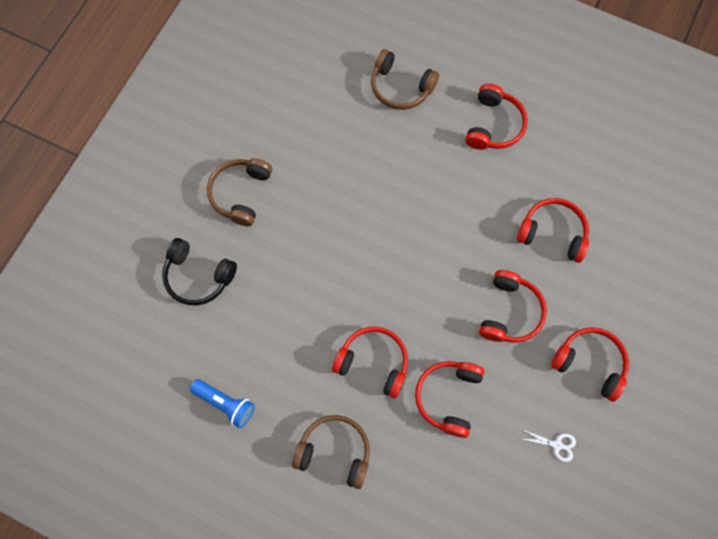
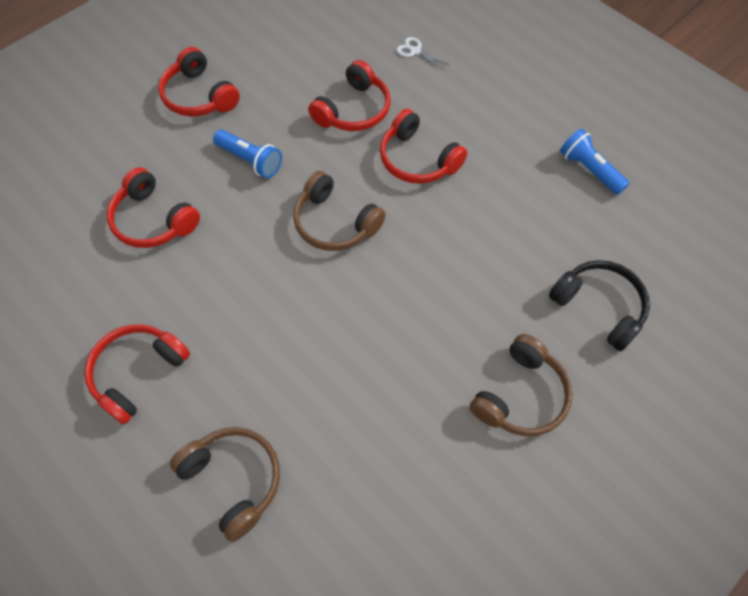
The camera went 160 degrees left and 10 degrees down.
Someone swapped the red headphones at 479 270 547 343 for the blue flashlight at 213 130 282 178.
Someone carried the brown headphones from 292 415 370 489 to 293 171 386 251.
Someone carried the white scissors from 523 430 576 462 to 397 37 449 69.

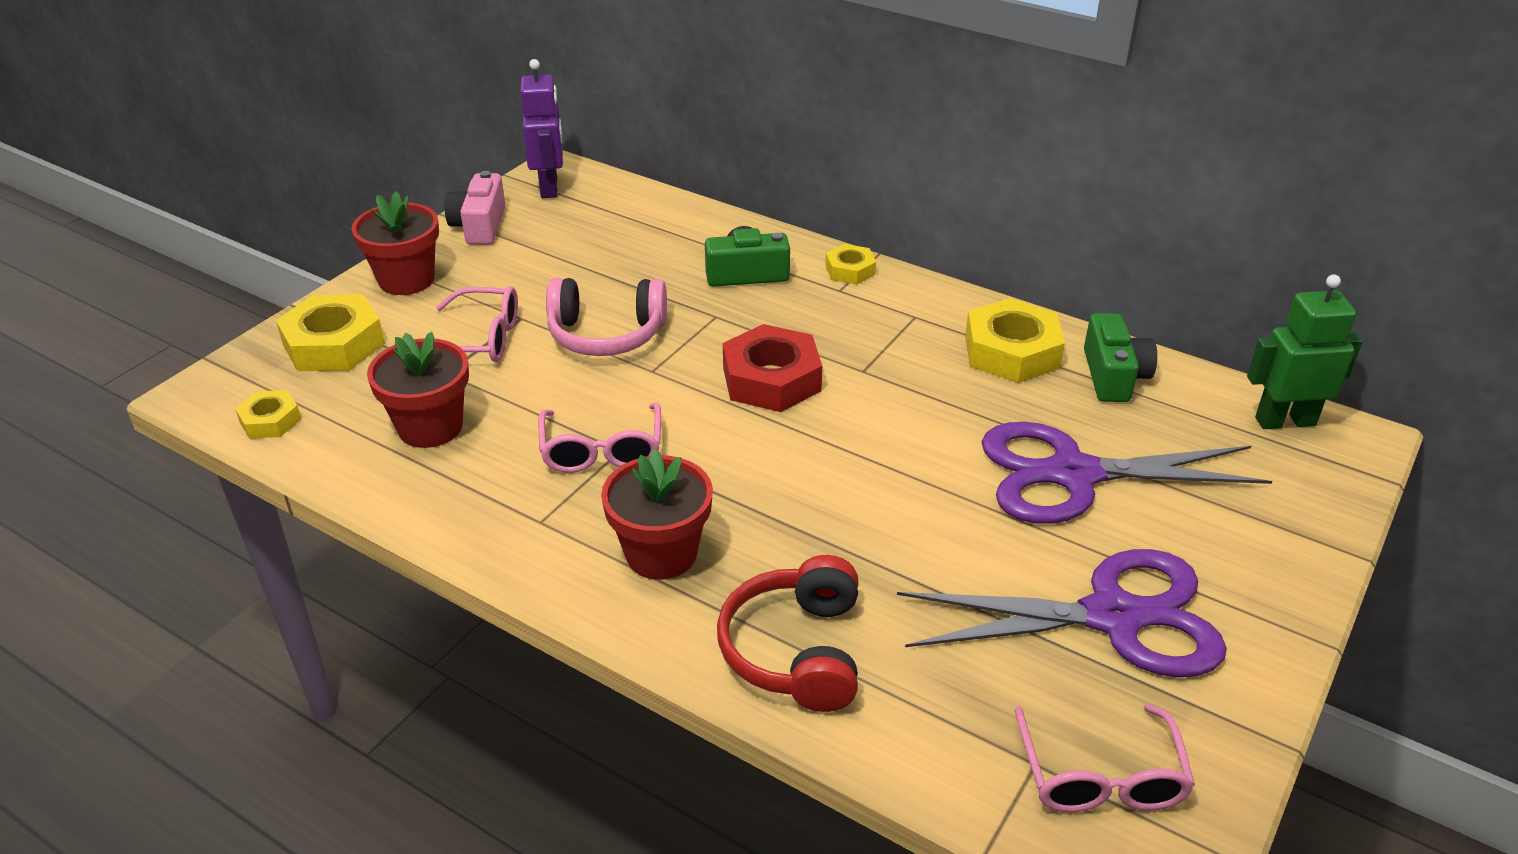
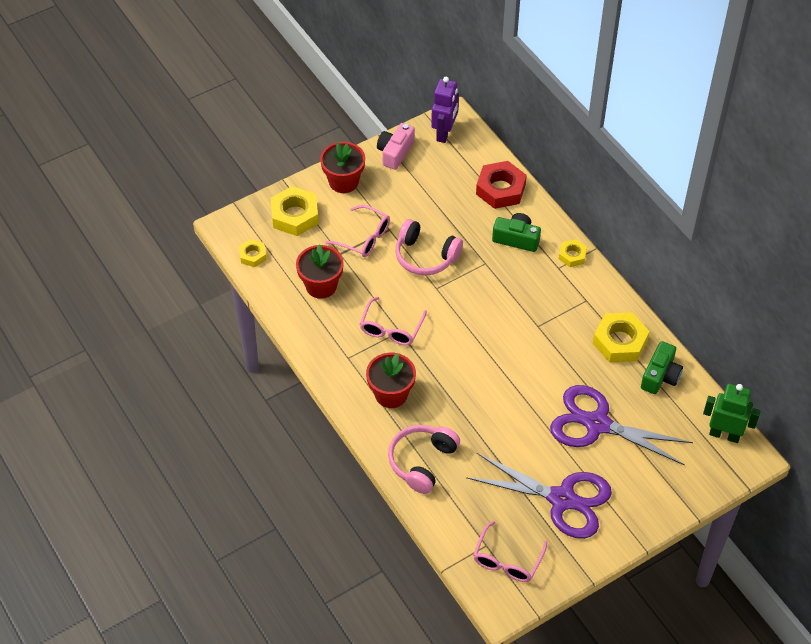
The camera went 25 degrees right and 15 degrees up.
Someone carried the red nut from 723 324 822 412 to 476 161 527 209.
Someone repainted the red headphones at 717 555 858 712, which became the pink headphones at 388 425 460 494.

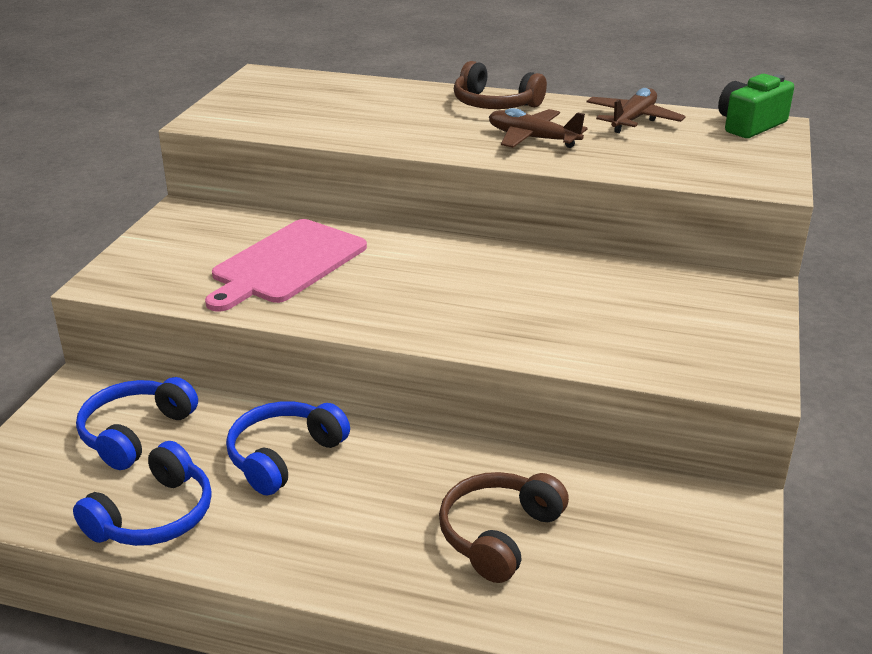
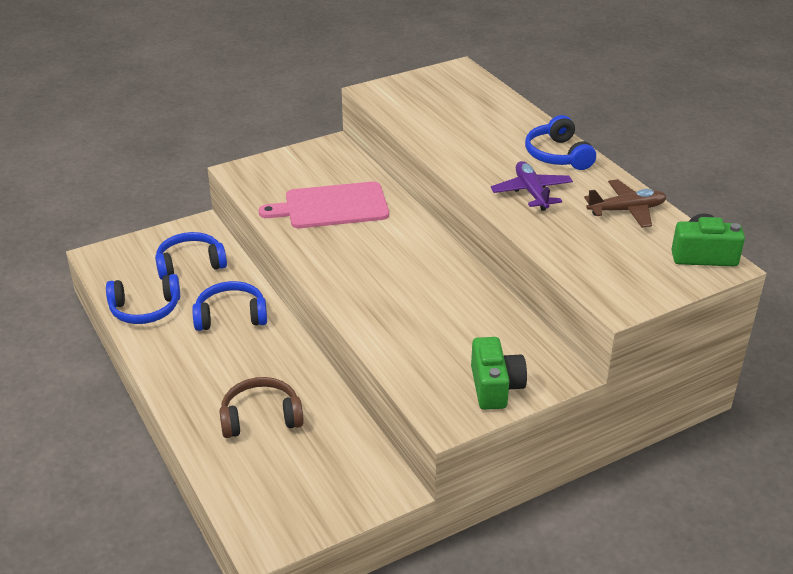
The camera went 45 degrees right and 5 degrees up.
Someone repainted the brown headphones at 454 61 547 109, which became the blue headphones at 525 115 596 170.
Someone repainted the brown plane at 489 108 587 148, which became the purple plane at 491 161 573 211.
Someone put down the green camera at 471 337 527 410.

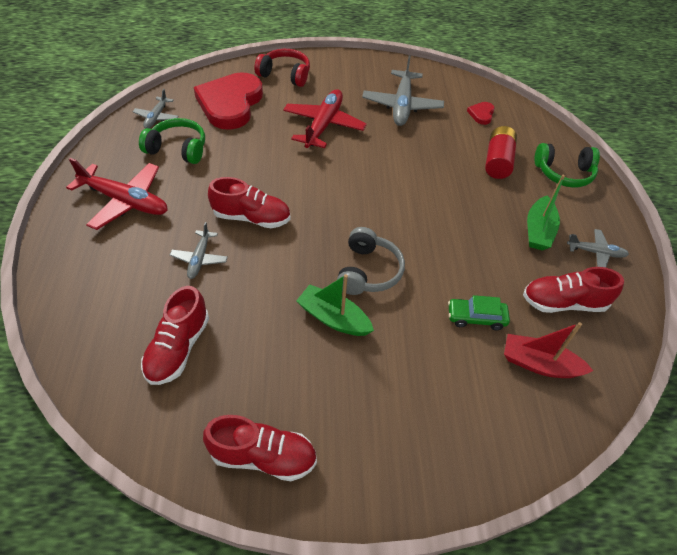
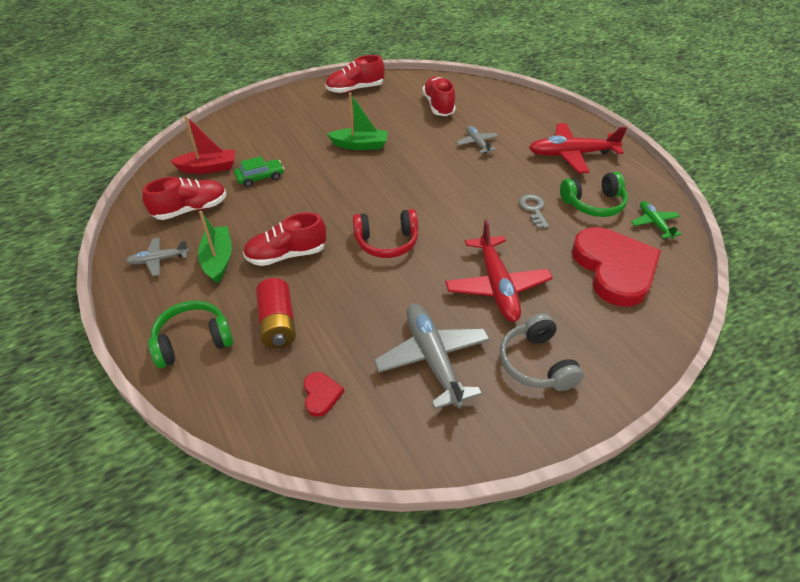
The camera went 155 degrees right and 5 degrees down.
Someone carried the red headphones from 254 49 310 87 to 353 209 418 258.
Someone repainted the grey plane at 133 89 178 129, which became the green plane at 631 201 682 239.
Someone carried the red shoe from 208 177 291 228 to 243 212 326 266.
Someone carried the grey headphones from 337 227 405 295 to 500 313 584 391.
Someone put down the grey key at 519 194 549 229.

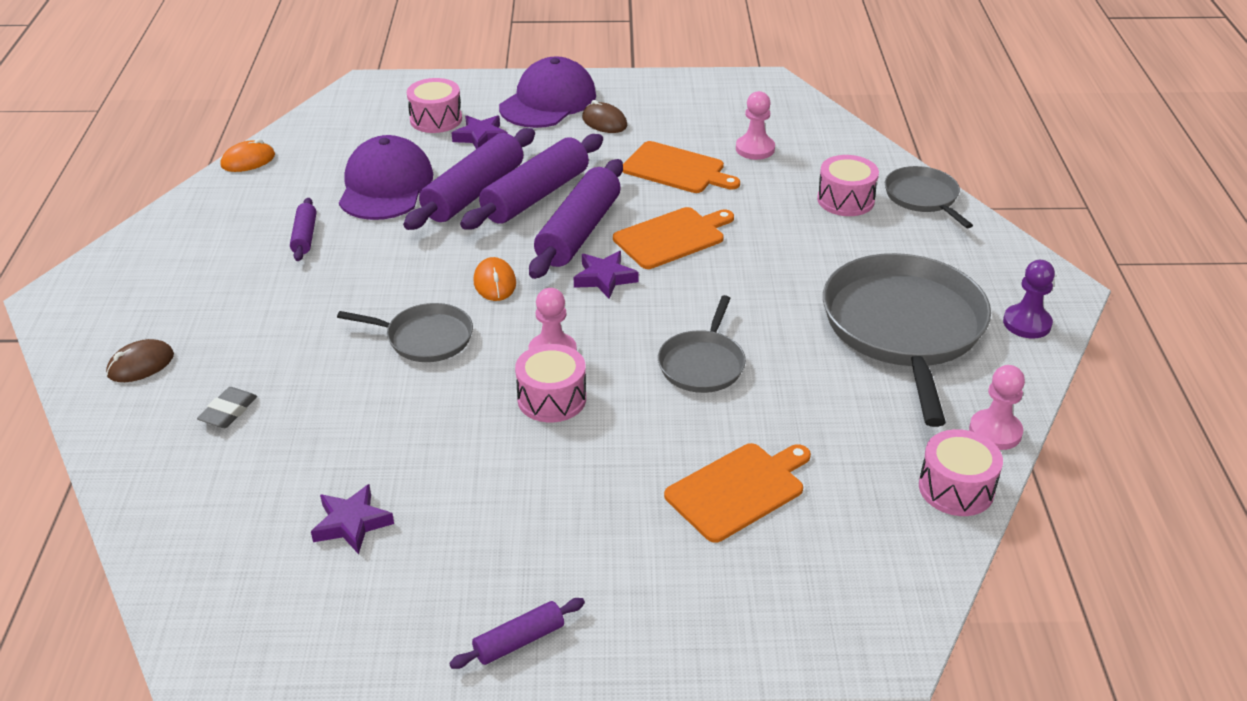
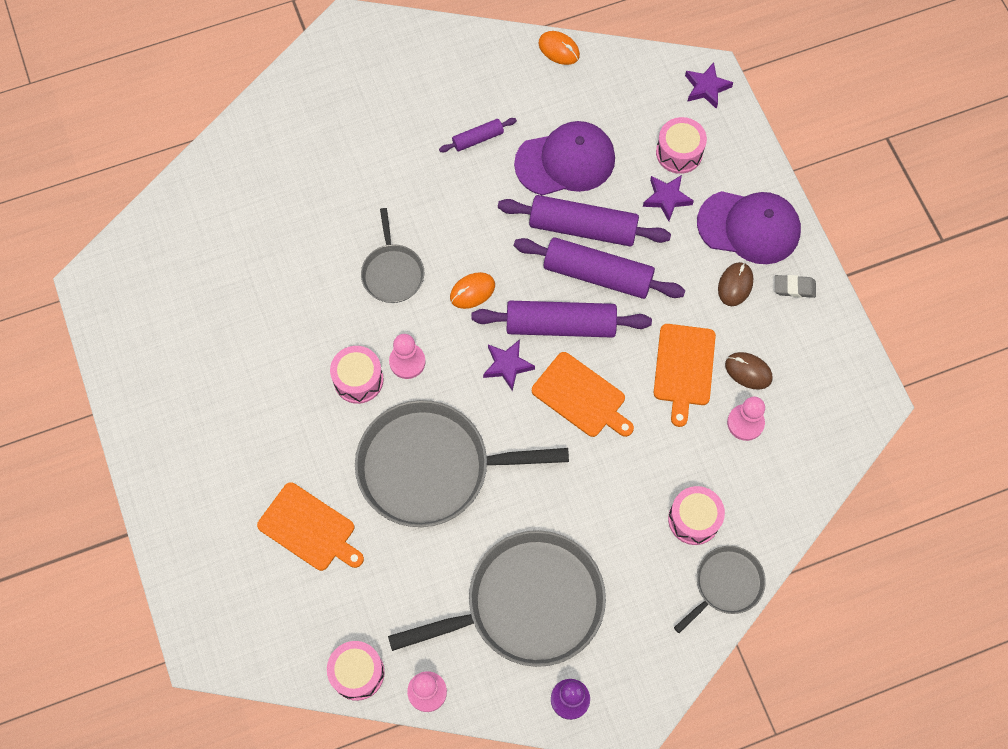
The camera went 70 degrees right and 30 degrees up.
Someone scaled the grey pan at 658 295 746 393 by 1.96.
Someone carried the brown mouse from 106 339 174 382 to 725 352 773 390.
Someone carried the grey eraser from 197 387 257 428 to 775 275 816 298.
Someone carried the purple star from 311 484 394 554 to 685 62 733 109.
Someone took away the purple rolling pin at 449 598 585 669.

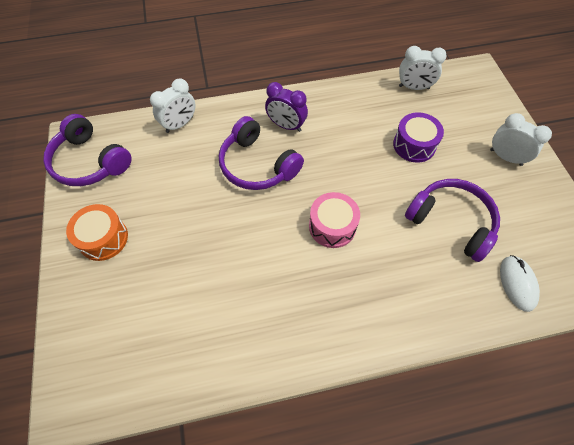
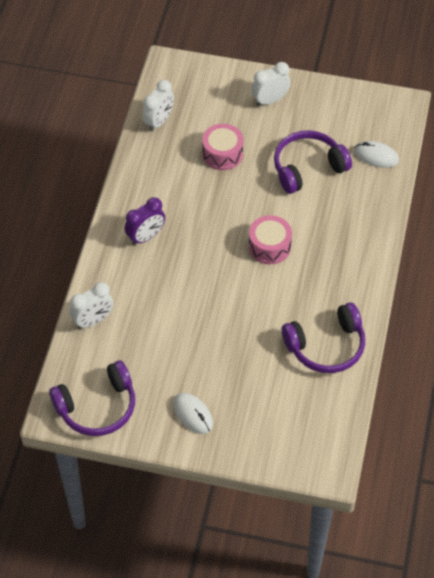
The camera went 65 degrees left and 5 degrees down.
Someone rotated the white clock at 150 79 196 133 by 75 degrees clockwise.
Someone repainted the purple drum at 393 112 444 163, which became the pink drum at 202 124 243 170.
Someone carried the purple headphones from 219 116 304 190 to 282 302 365 373.
Someone swapped the orange drum at 66 204 128 261 for the white mouse at 173 393 213 434.

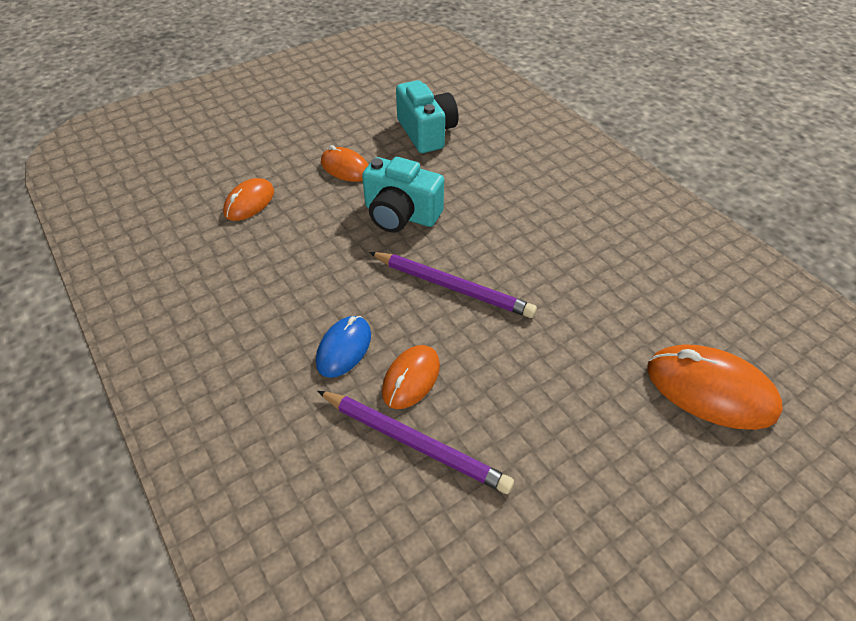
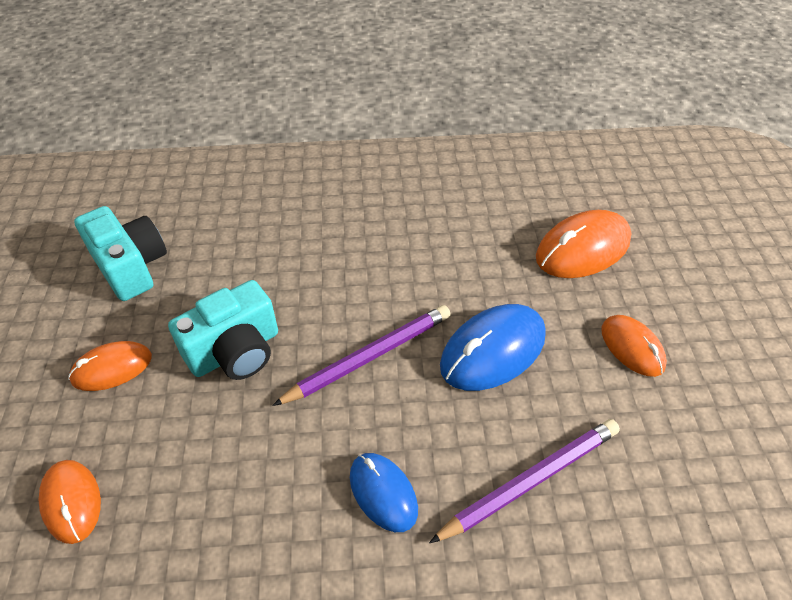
The camera went 60 degrees left and 0 degrees up.
Someone rotated the turquoise camera at 396 80 458 153 by 45 degrees clockwise.
Someone carried the orange mouse from 382 345 440 409 to 601 315 667 377.
Someone put down the blue mouse at 440 304 546 391.

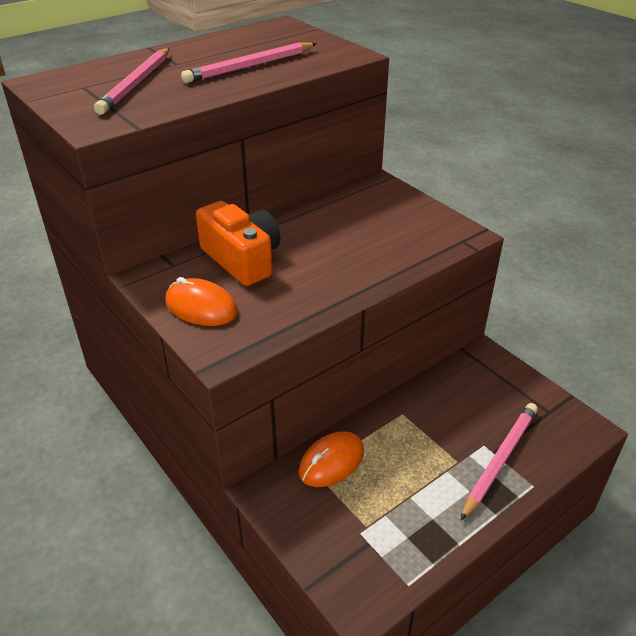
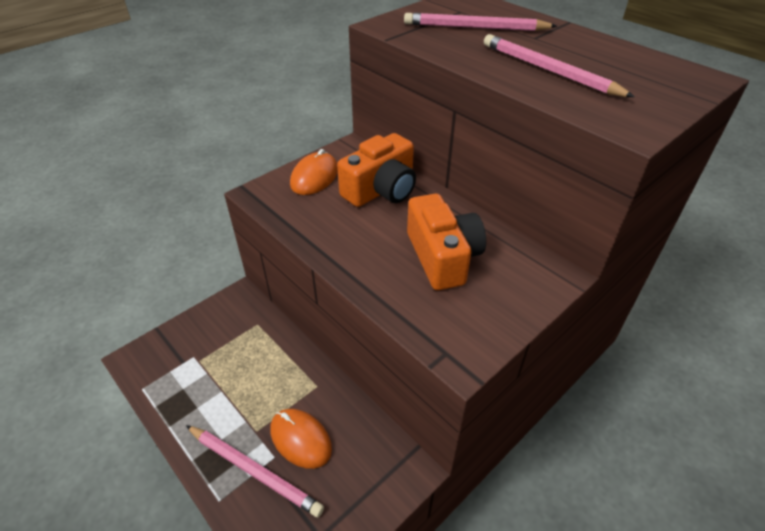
The camera went 85 degrees right and 5 degrees up.
Someone carried the orange mouse from 298 431 364 487 to 270 409 332 469.
Someone put down the orange camera at 407 193 486 290.

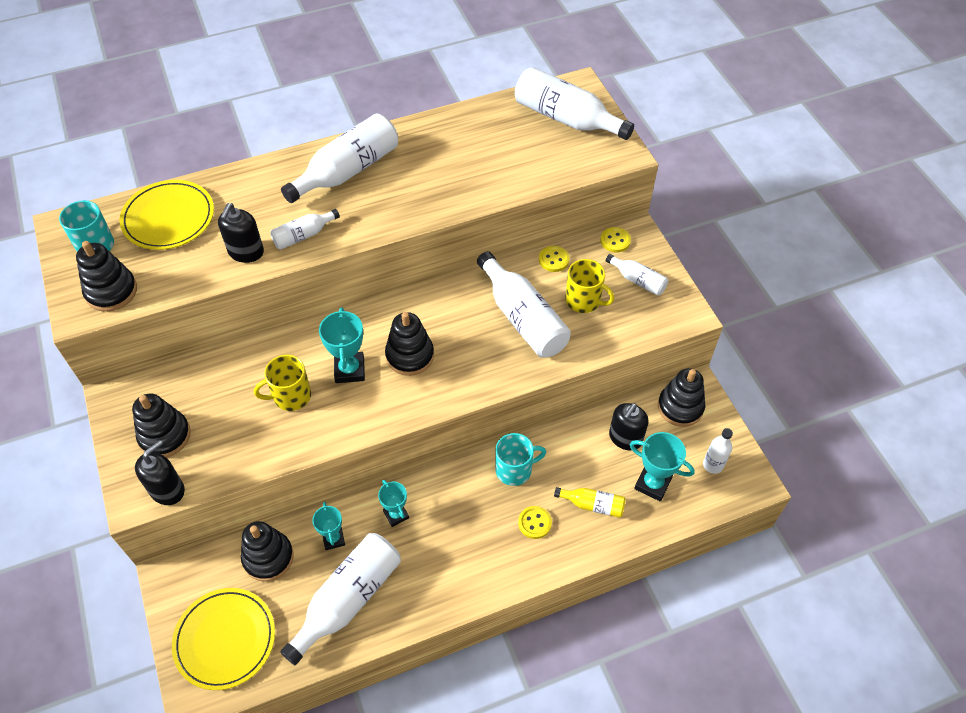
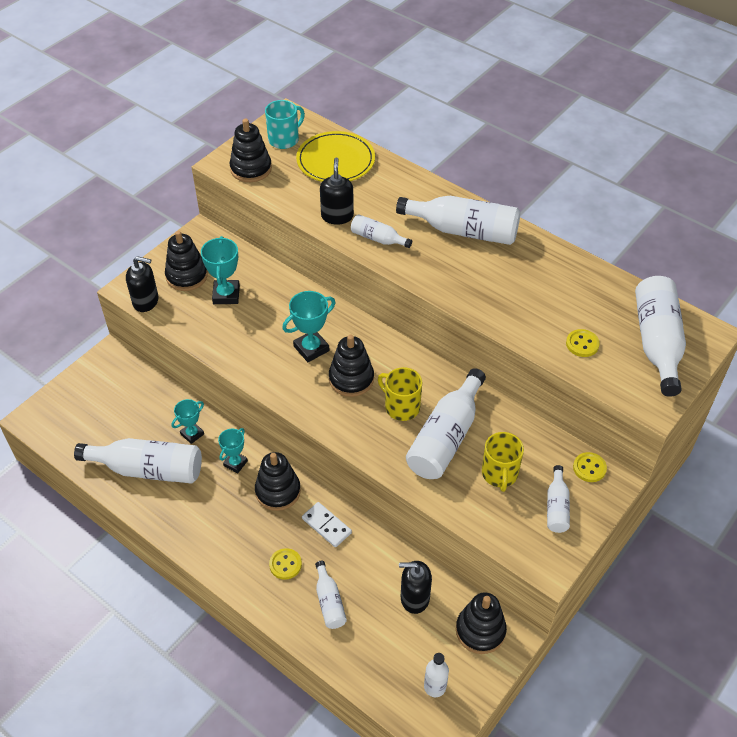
The camera went 60 degrees right and 5 degrees down.
Someone rotated the black soap dispenser at 218 203 264 263 by 105 degrees clockwise.
Someone carried the yellow button from 539 246 570 272 to 566 329 600 357.
Someone carried the yellow mug from 254 355 311 411 to 378 367 422 421.
Someone carried the turquoise trophy from 630 432 695 501 to 201 236 240 304.
Someone swapped the turquoise mug at 496 433 546 486 for the white domino at 302 502 352 547.
Someone repainted the yellow bottle at 554 487 626 518, which became the white bottle at 315 561 347 629.
Someone carried the black stacking toy from 241 521 294 582 to 255 452 301 511.
Someone took away the yellow plate at 172 588 275 690.

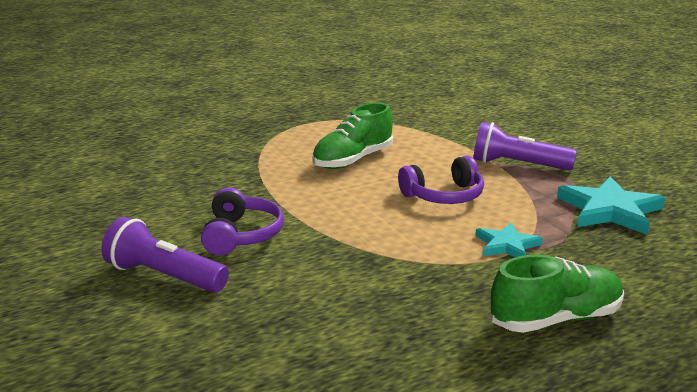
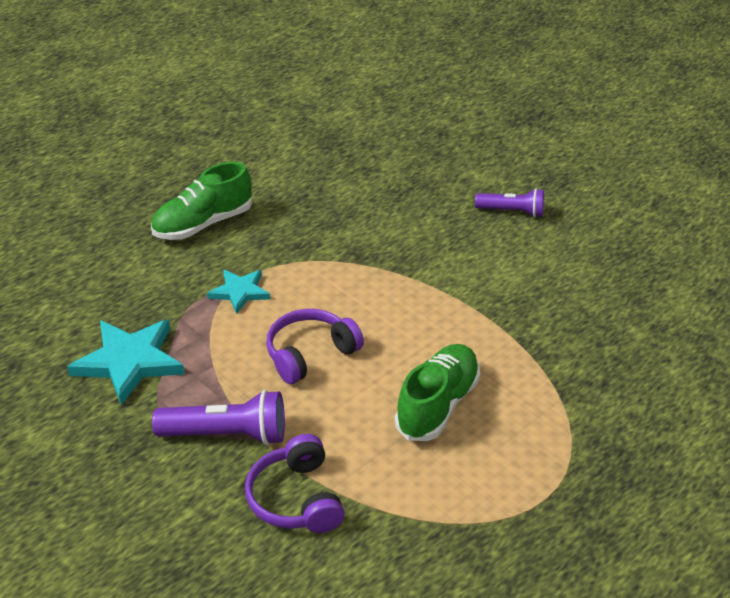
The camera went 165 degrees right and 15 degrees up.
Someone carried the purple headphones from 201 187 284 255 to 245 434 344 533.
Someone scaled the purple flashlight at 101 217 229 293 by 0.66.

